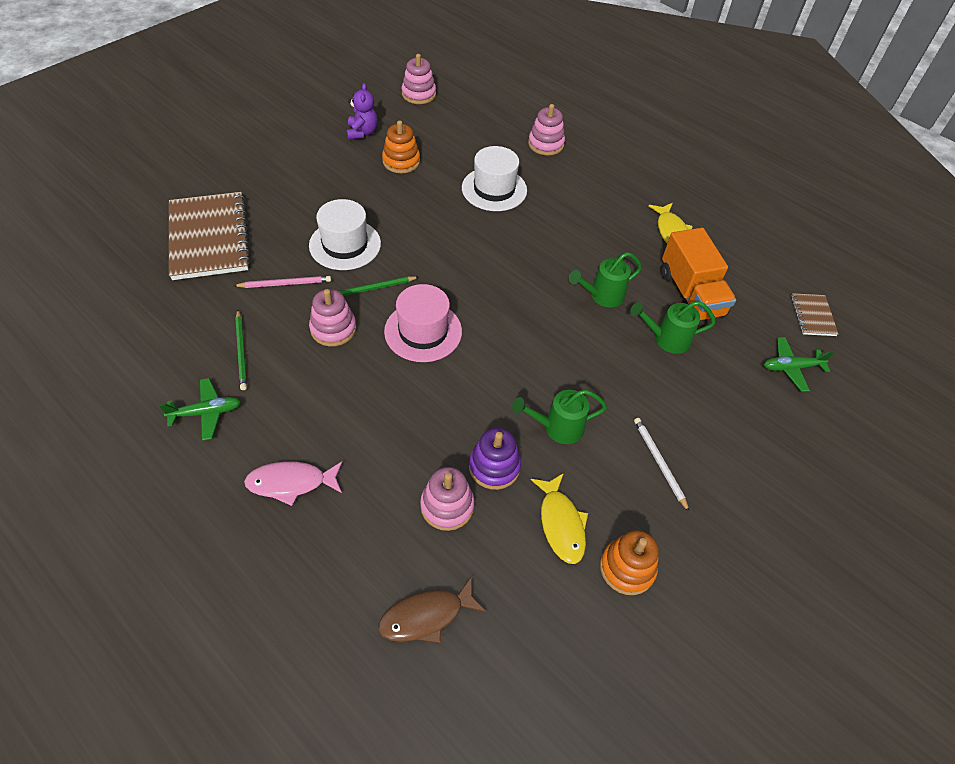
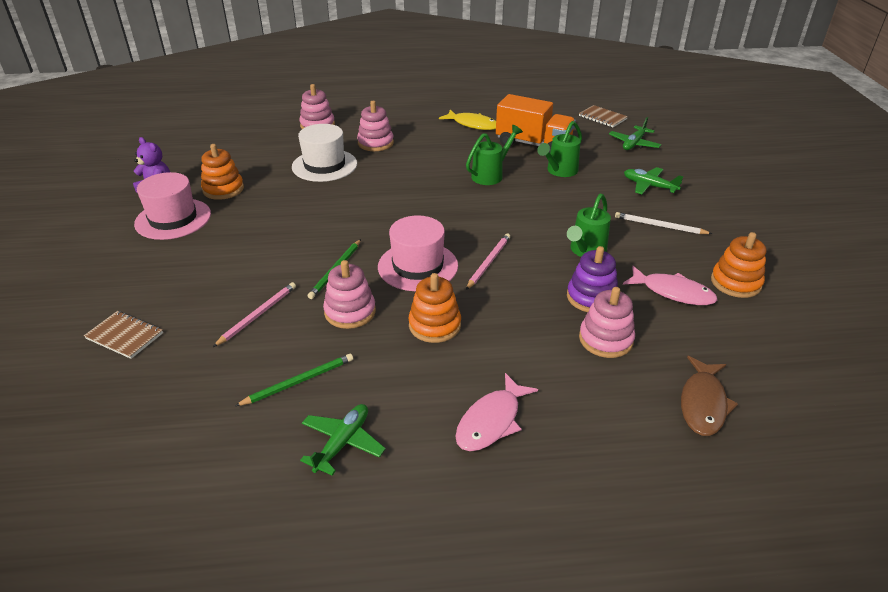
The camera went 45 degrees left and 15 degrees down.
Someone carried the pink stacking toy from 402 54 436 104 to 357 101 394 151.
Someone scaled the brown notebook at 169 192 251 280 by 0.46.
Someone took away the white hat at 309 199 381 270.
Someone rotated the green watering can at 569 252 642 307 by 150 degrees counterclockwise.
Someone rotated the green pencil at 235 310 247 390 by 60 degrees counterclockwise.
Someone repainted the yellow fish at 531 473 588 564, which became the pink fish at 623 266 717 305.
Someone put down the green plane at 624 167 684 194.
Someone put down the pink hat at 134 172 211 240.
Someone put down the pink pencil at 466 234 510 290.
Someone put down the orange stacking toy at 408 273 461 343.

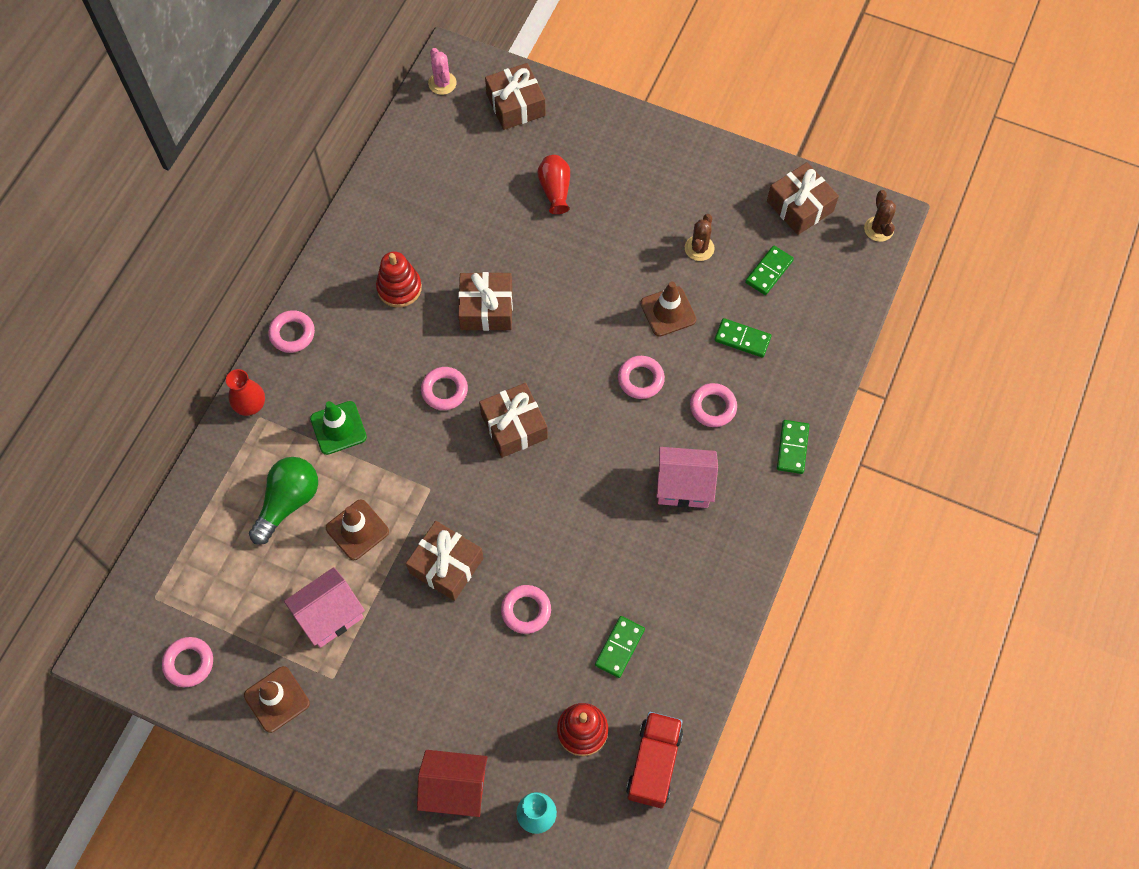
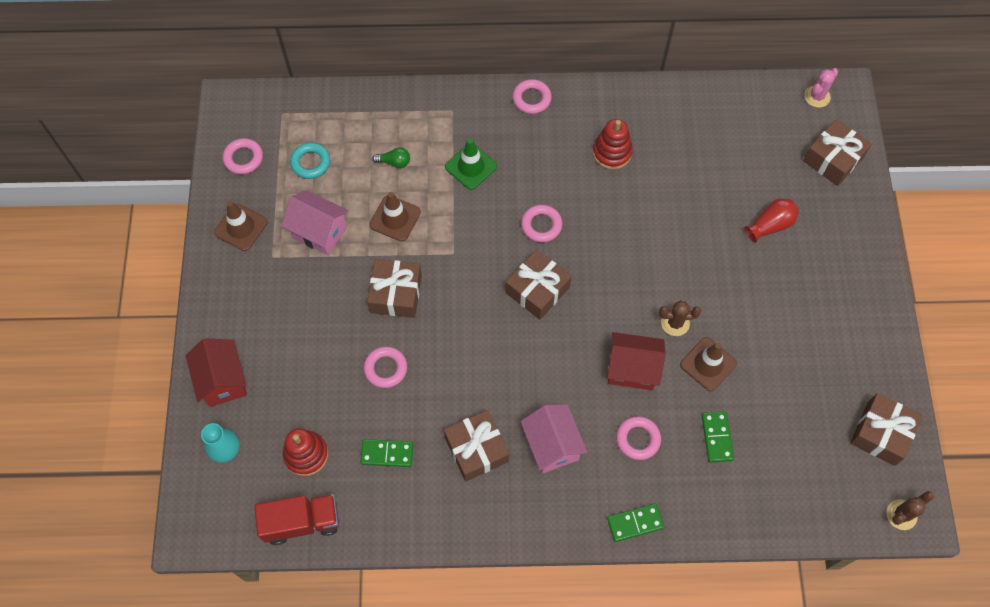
The camera went 65 degrees right and 0 degrees up.
Someone carried the brown cactus from 685 214 715 261 to 659 300 701 336.
Someone took away the green domino at 745 246 794 295.
Someone carried the brown gift from 458 272 513 331 to 444 410 509 482.
Someone swapped the pink ring at 618 356 665 399 for the red house at 607 332 666 390.
Someone took away the red vase at 226 369 265 416.
Someone scaled the green light bulb at 249 457 318 545 by 0.49.
Someone put down the turquoise ring at 290 143 330 179.

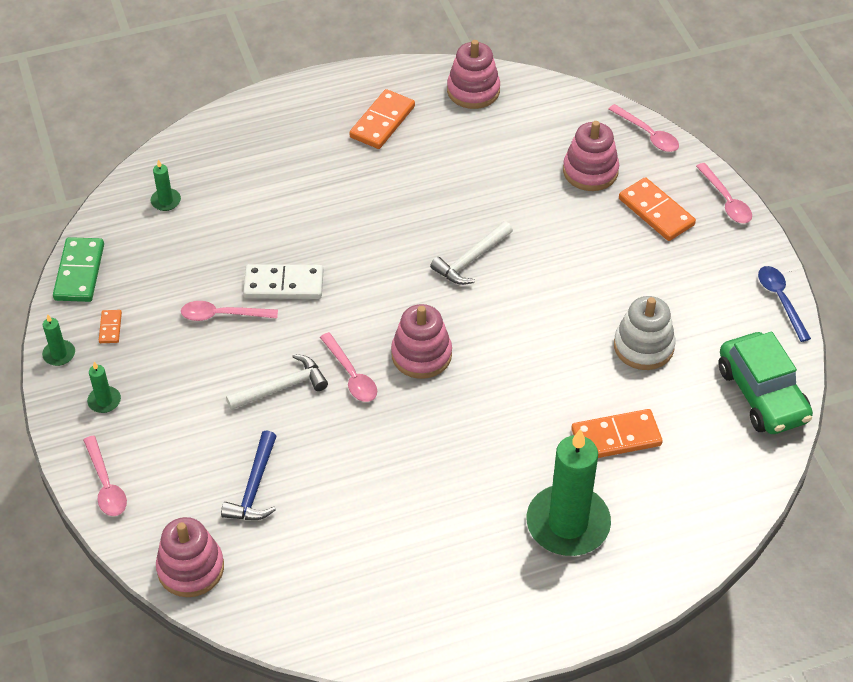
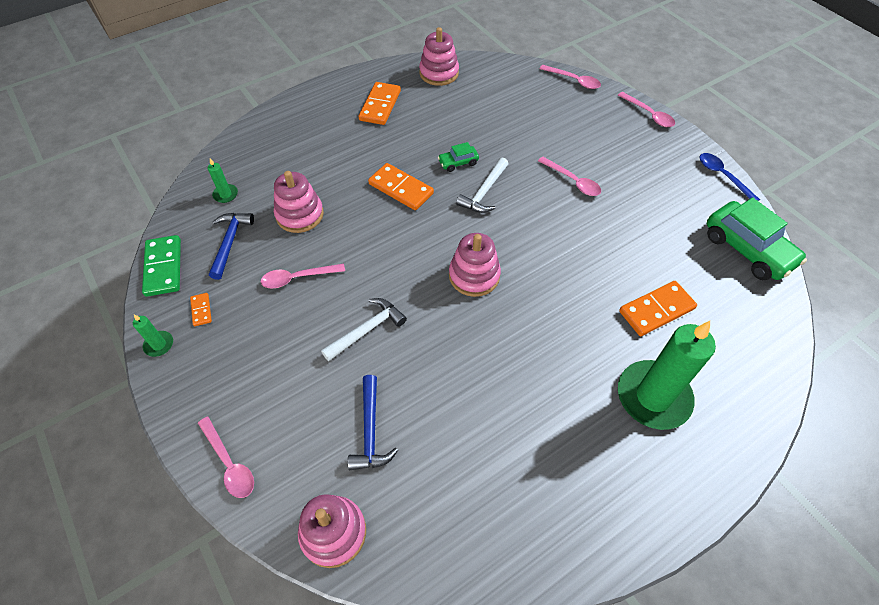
The camera went 15 degrees left and 5 degrees up.
Someone carried the pink stacking toy from 563 121 619 191 to 274 171 324 233.
Someone carried the orange domino from 619 177 696 241 to 368 163 434 210.
Someone took away the white domino at 243 264 324 299.
Someone took away the white stacking toy at 614 296 676 370.
Someone carried the pink spoon from 320 332 377 402 to 538 157 601 196.
Someone took away the green candle at 87 362 121 413.
Someone put down the green car at 438 142 479 172.
Someone put down the blue hammer at 209 213 254 280.

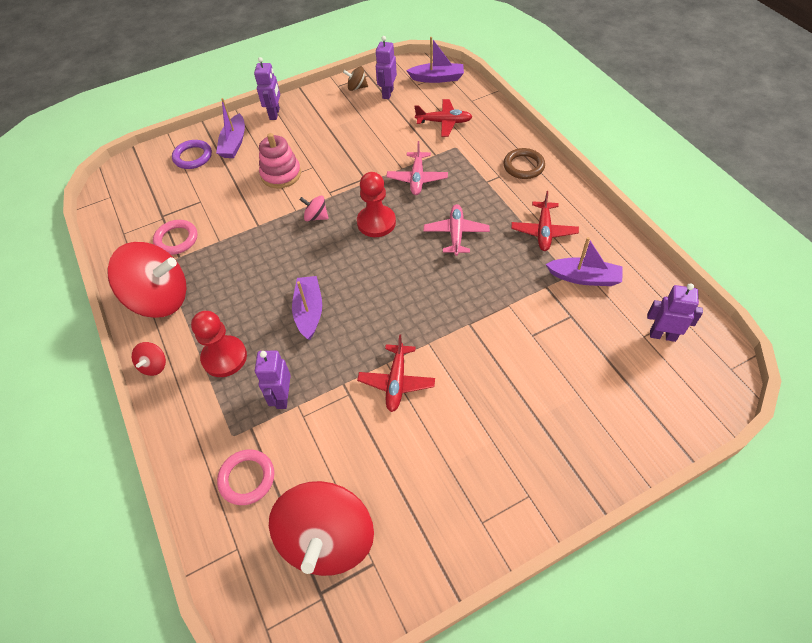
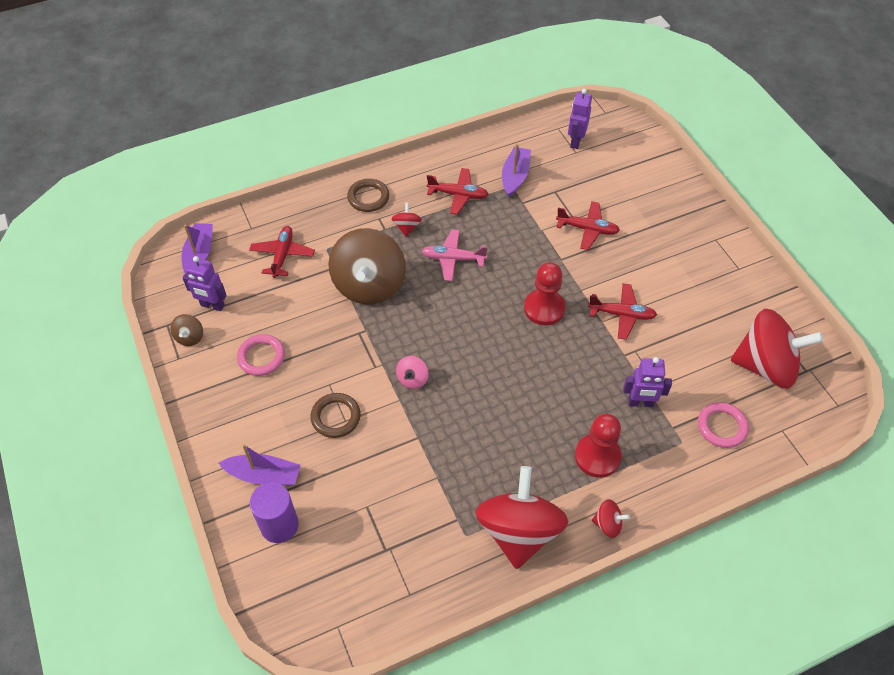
The camera went 90 degrees left and 0 degrees up.
Someone took away the purple robot at 254 57 280 120.
Someone swapped the pink stacking toy at 259 133 301 188 for the brown ring at 310 393 361 438.
Someone swapped the purple ring at 172 140 212 169 for the purple cylinder at 250 483 299 543.
Someone swapped the pink plane at 386 141 448 195 for the brown spinning top at 328 228 406 304.
Someone carried the red pawn from 357 172 396 237 to 524 262 565 325.
Someone carried the pink ring from 153 220 198 255 to 237 334 285 376.
Someone took away the purple boat at 292 276 322 340.
Someone put down the red plane at 556 201 620 250.
Someone put down the red spinning top at 391 202 422 237.

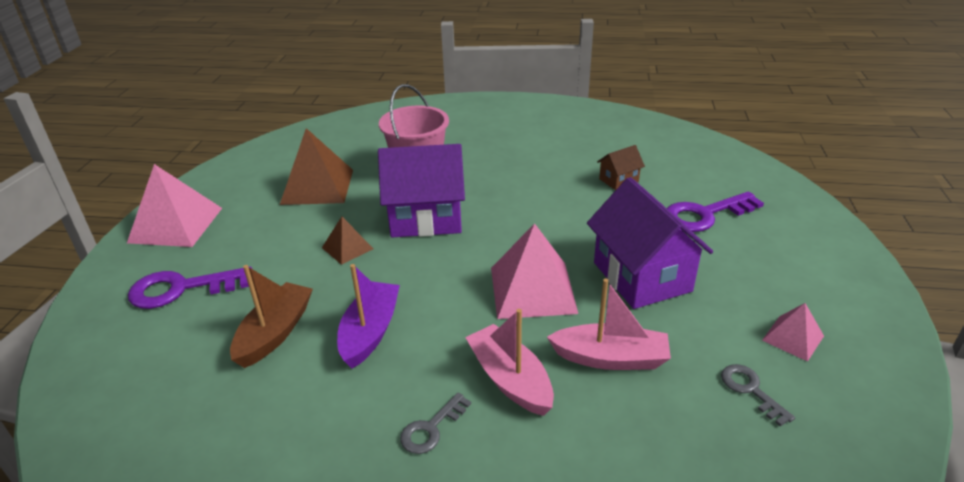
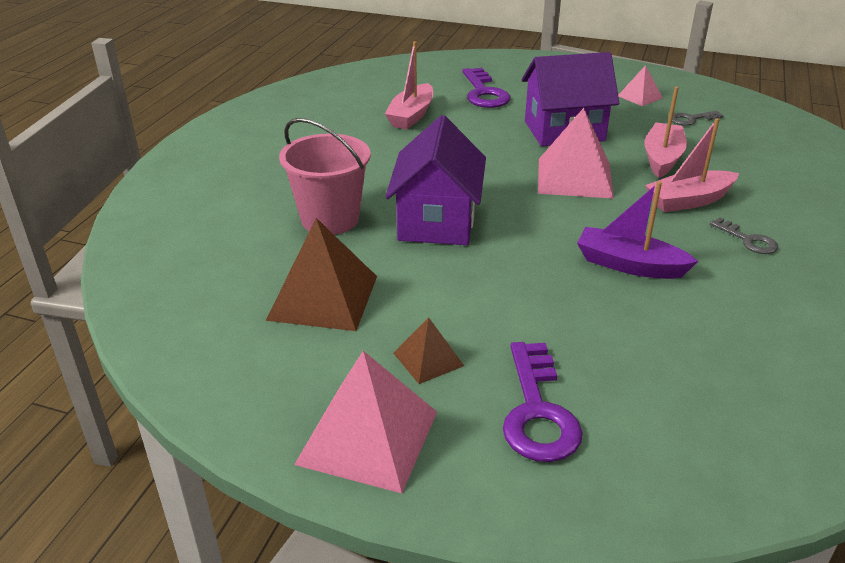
The camera went 80 degrees left and 0 degrees up.
Someone swapped the brown house at 597 145 645 190 for the pink boat at 385 41 433 129.
Someone carried the brown pyramid from 322 217 373 265 to 393 317 464 384.
Someone took away the brown boat at 230 265 313 368.

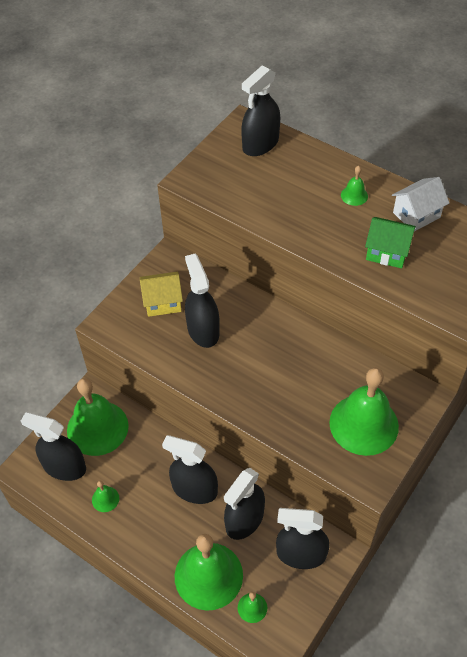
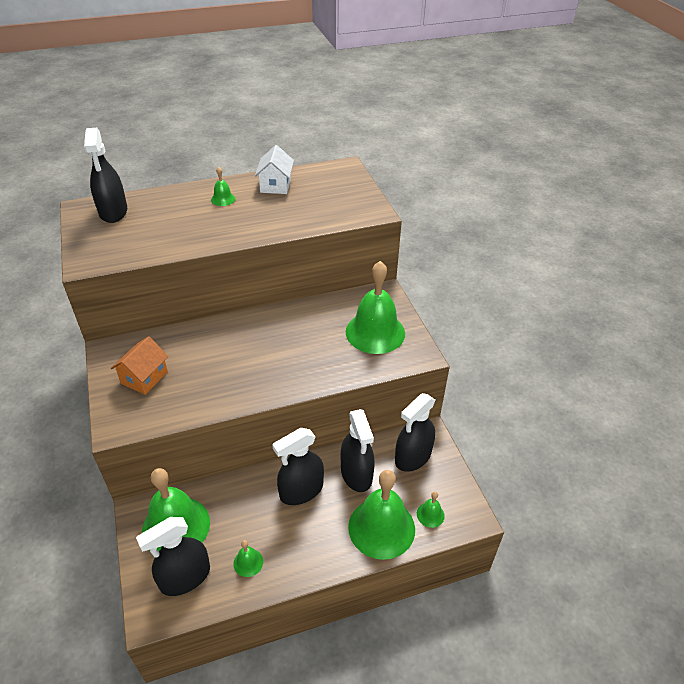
The camera went 55 degrees left and 10 degrees down.
Someone took away the green house at 365 217 416 268.
Someone took away the black spray bottle at 185 254 220 348.
Someone repainted the yellow house at 140 272 183 317, which became the orange house at 111 336 169 395.

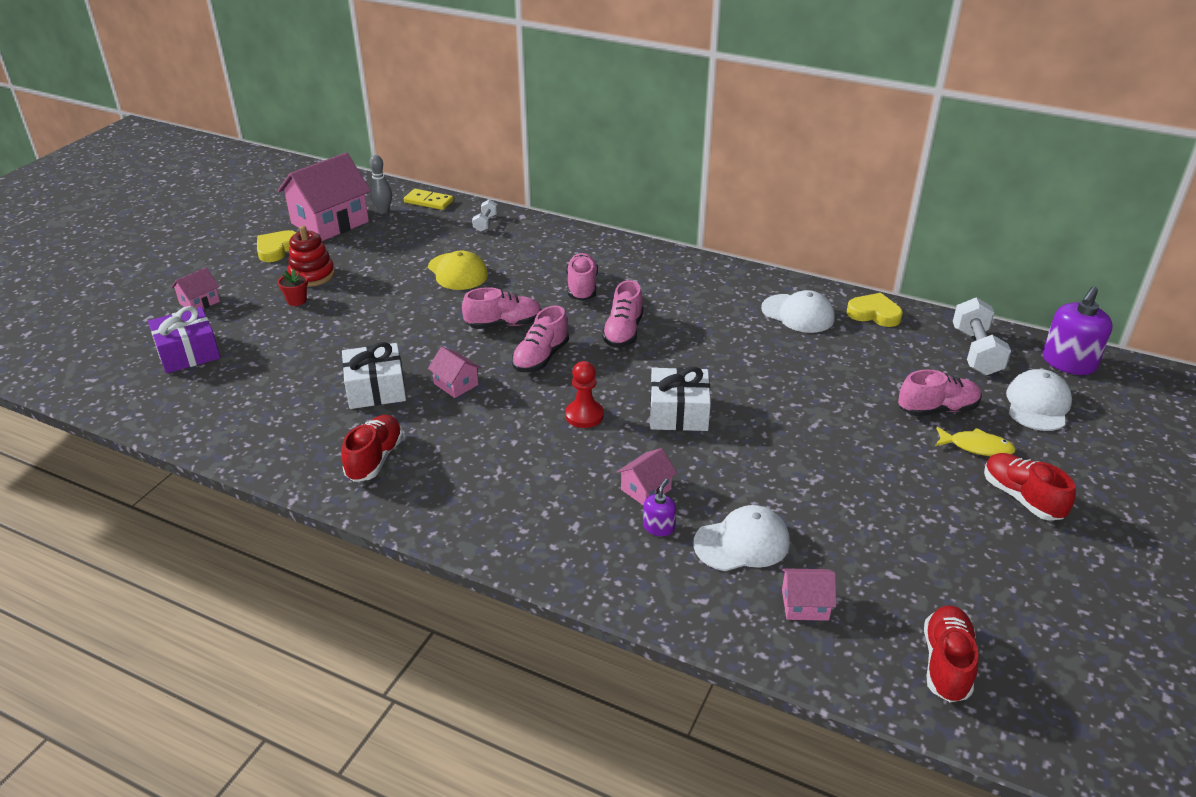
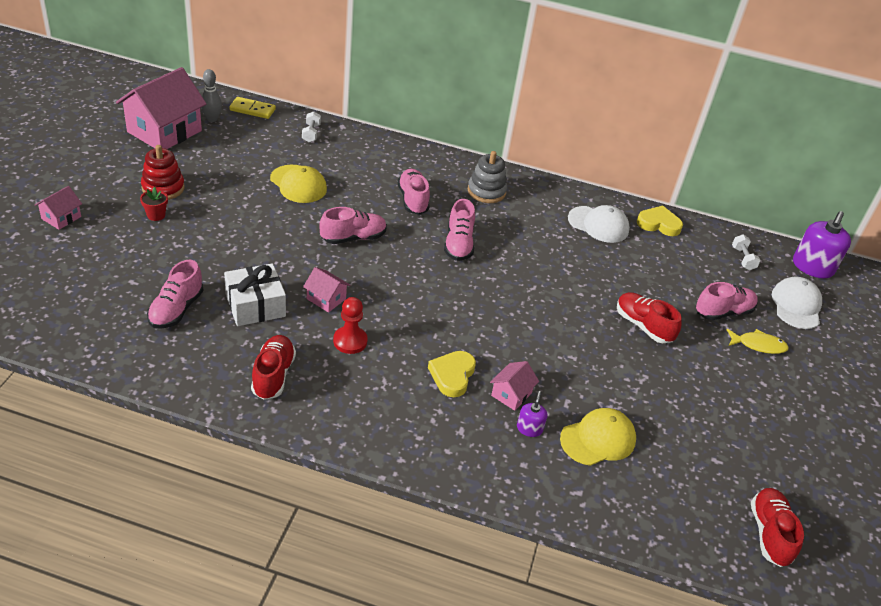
The camera went 15 degrees left and 5 degrees up.
Someone carried the yellow heart from 257 230 297 262 to 428 351 476 397.
Someone scaled the white dumbbell at 953 297 1011 375 by 0.54.
Someone carried the pink shoe from 512 305 569 372 to 147 260 204 329.
Someone took away the purple gift at 148 306 220 373.
Someone carried the red pawn from 565 361 604 428 to 333 297 368 354.
Someone took away the white gift at 650 367 711 431.
Someone carried the red shoe from 984 453 1075 521 to 617 292 681 344.
Someone repainted the white cap at 693 505 790 571, which became the yellow cap at 560 408 636 466.
Someone took away the pink house at 781 568 836 621.
Someone put down the grey stacking toy at 468 151 507 203.

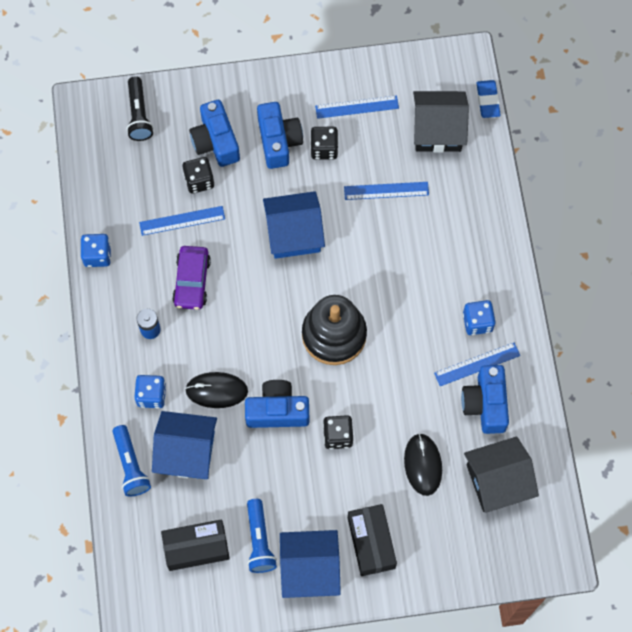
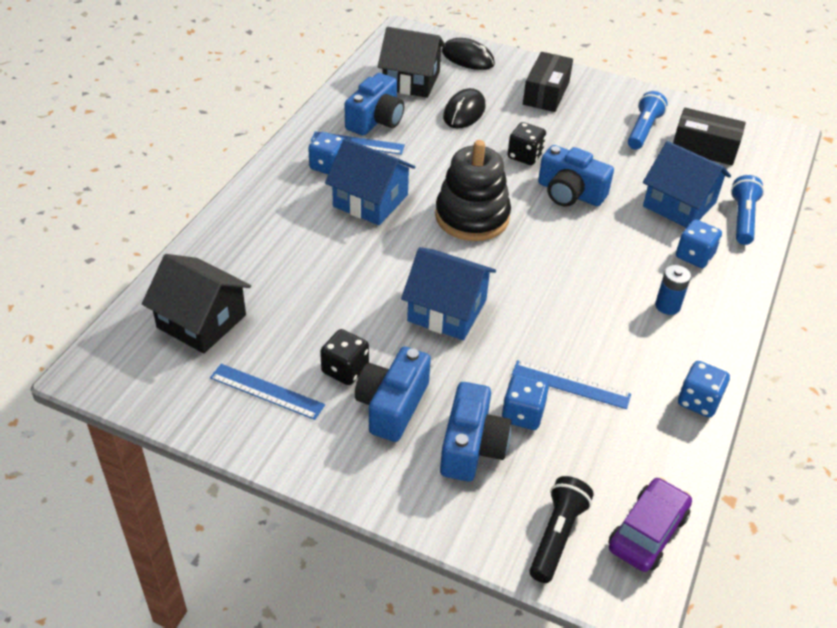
The camera went 150 degrees left and 25 degrees down.
Someone took away the blue eraser at 477 80 501 118.
Someone repainted the black dice at 182 157 214 194, which became the blue dice at 502 374 549 430.
Someone took away the blue ruler at 344 182 429 200.
Someone carried the purple car from 172 246 211 310 to 608 477 692 572.
Someone carried the black mouse from 185 372 248 408 to 442 38 495 70.
Someone carried the blue house from 280 530 341 598 to 325 139 416 225.

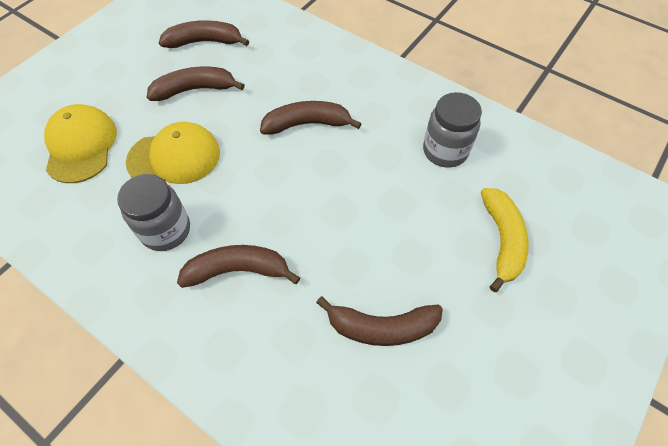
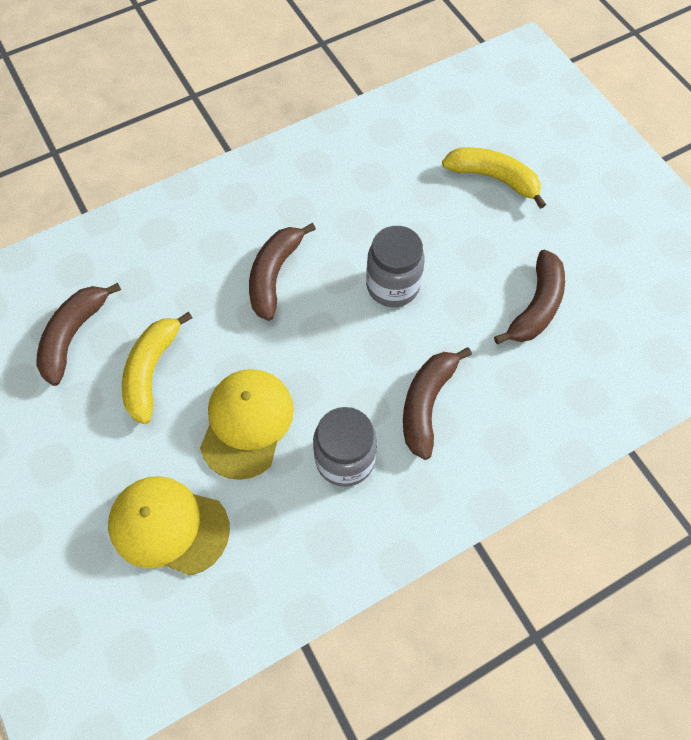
The camera went 65 degrees left and 5 degrees up.
Someone repainted the brown banana at 147 66 245 101, which became the yellow banana at 122 312 192 424.
Someone carried the grey jar from 423 92 482 168 to 366 226 425 307.

